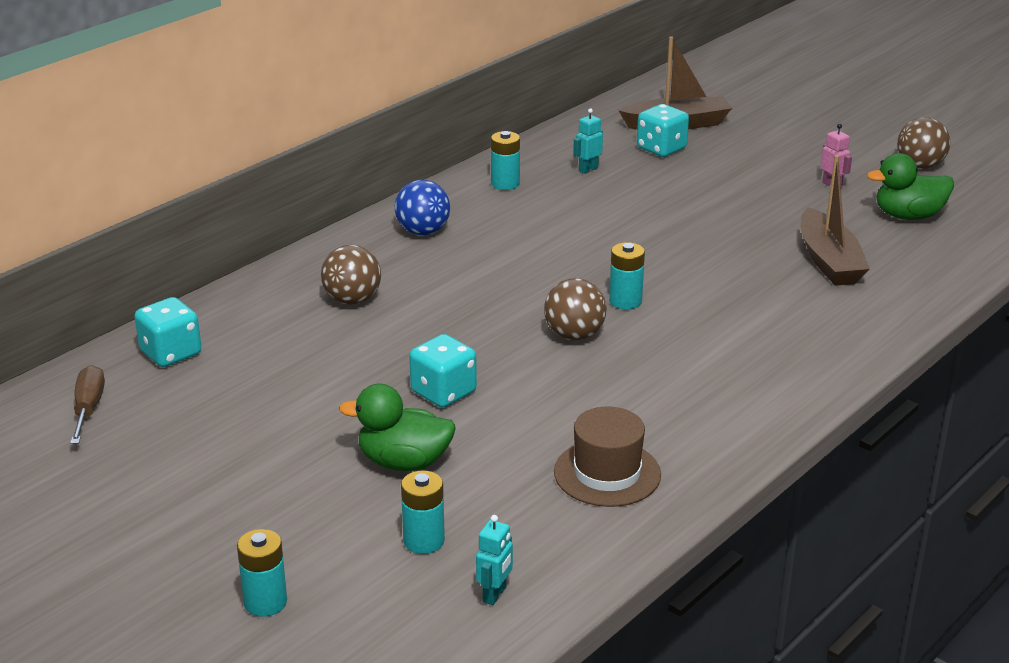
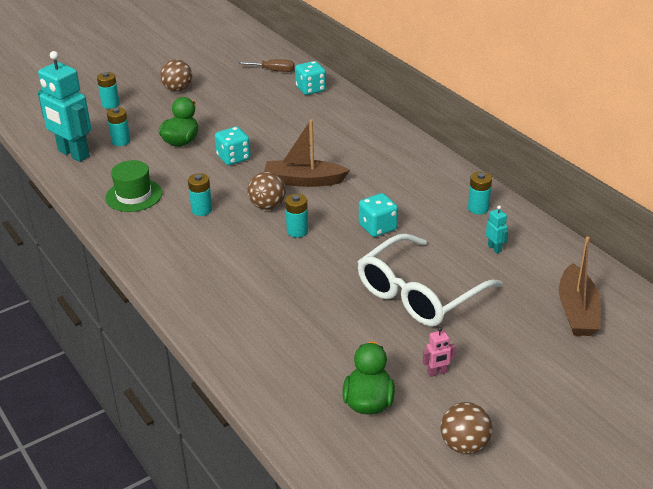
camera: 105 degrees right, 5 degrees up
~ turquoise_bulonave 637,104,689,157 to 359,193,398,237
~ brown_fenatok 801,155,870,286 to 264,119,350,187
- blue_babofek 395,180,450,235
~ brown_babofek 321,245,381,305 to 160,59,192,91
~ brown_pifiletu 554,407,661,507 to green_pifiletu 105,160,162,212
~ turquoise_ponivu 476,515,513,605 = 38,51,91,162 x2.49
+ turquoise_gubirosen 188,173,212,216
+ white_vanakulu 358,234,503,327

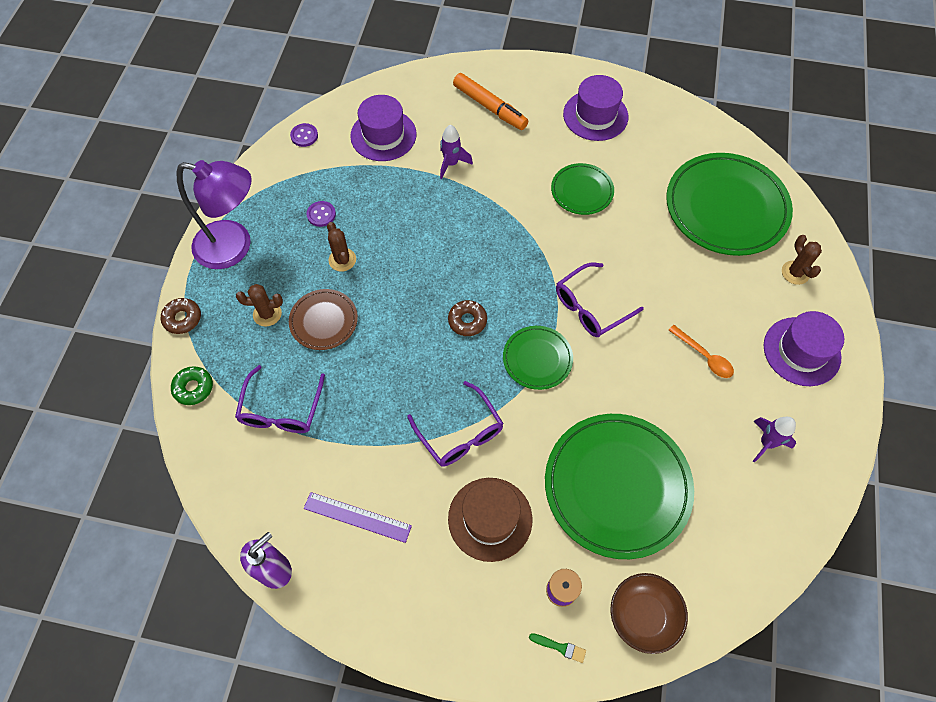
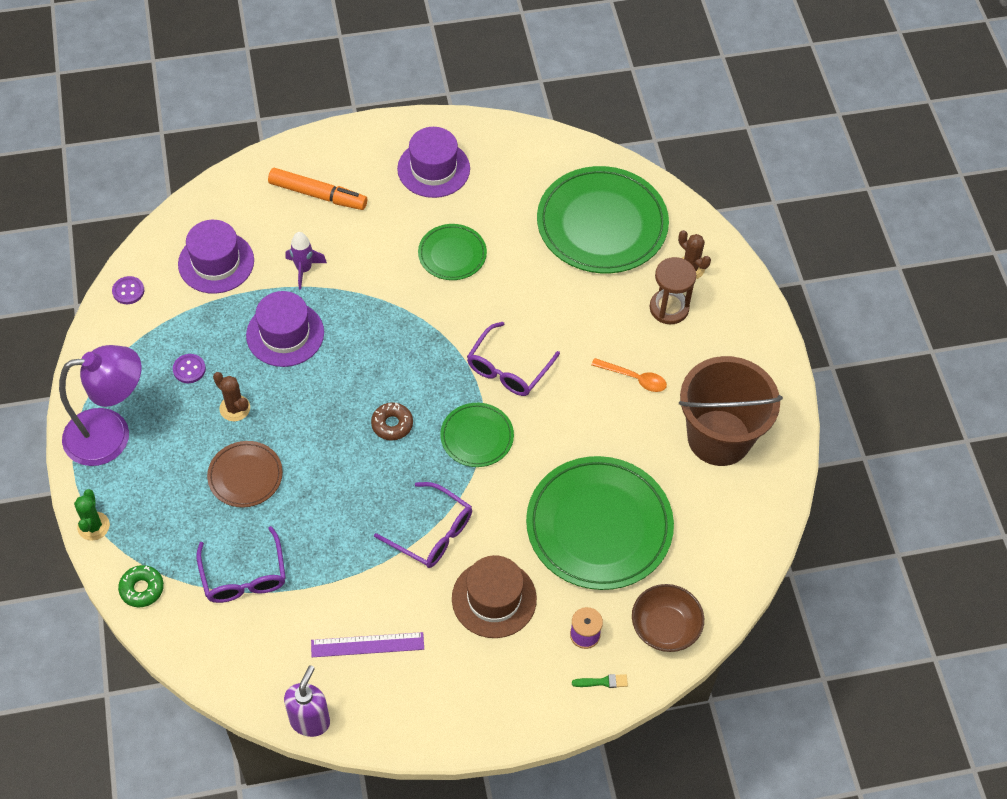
camera: 25 degrees left, 5 degrees down
- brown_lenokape 236,284,283,327
~ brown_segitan 160,298,201,334 to green_lenokape 74,489,110,541
~ purple_pifiletu 763,311,844,386 to 246,291,324,367
~ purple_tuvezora 753,417,796,463 to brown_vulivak 679,356,783,466
+ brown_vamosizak 650,257,696,324

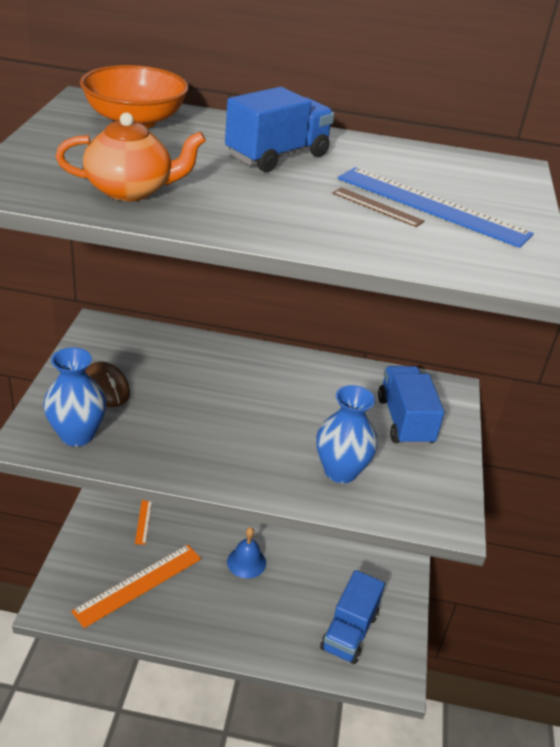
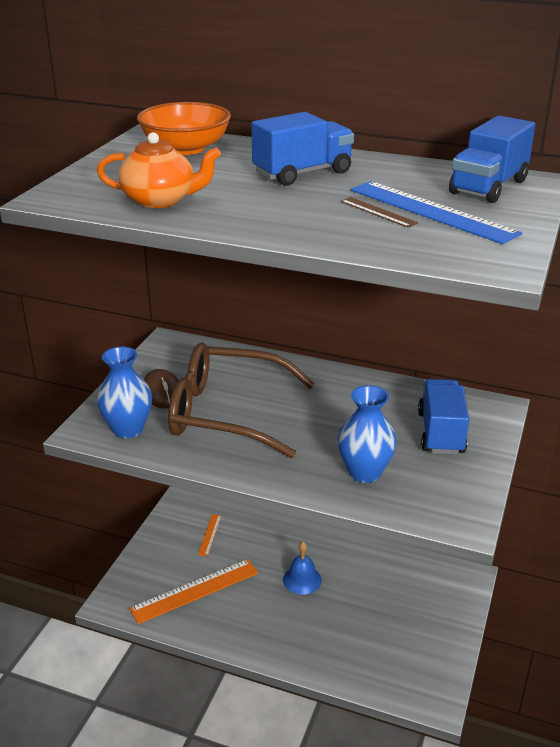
camera: 15 degrees right, 5 degrees down
~ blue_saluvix 320,570,385,664 to 449,115,536,203
+ brown_vanakulu 168,343,315,458

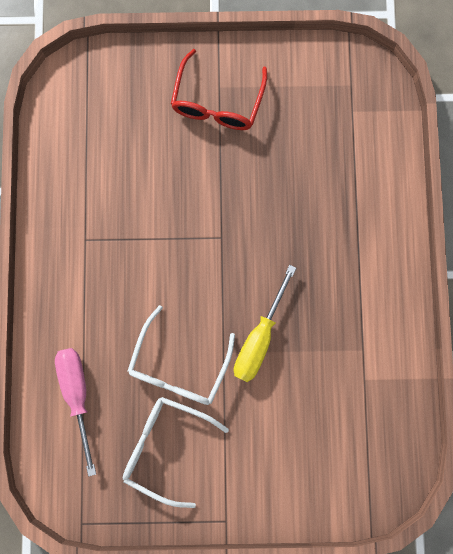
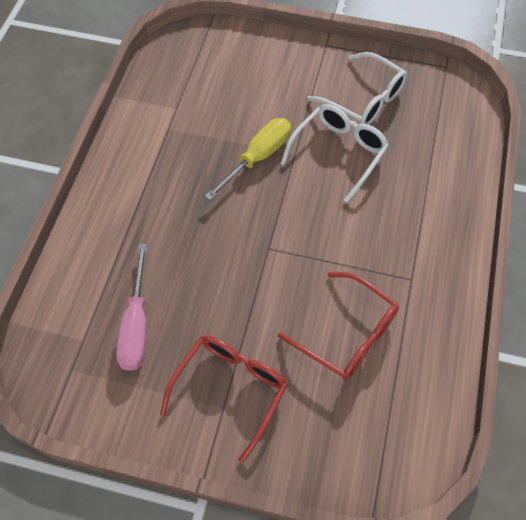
camera: 165 degrees left, 20 degrees down
~ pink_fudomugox 55,348,96,476 to 116,244,147,371
+ red_vanakulu 278,272,399,380

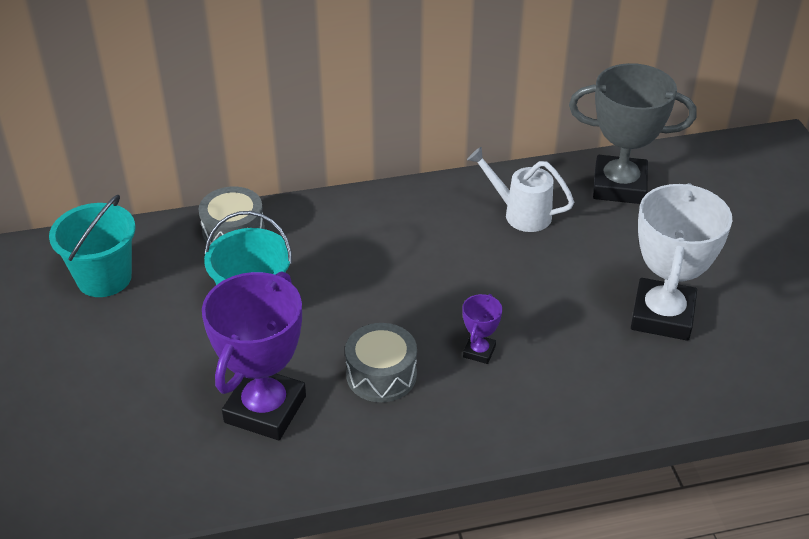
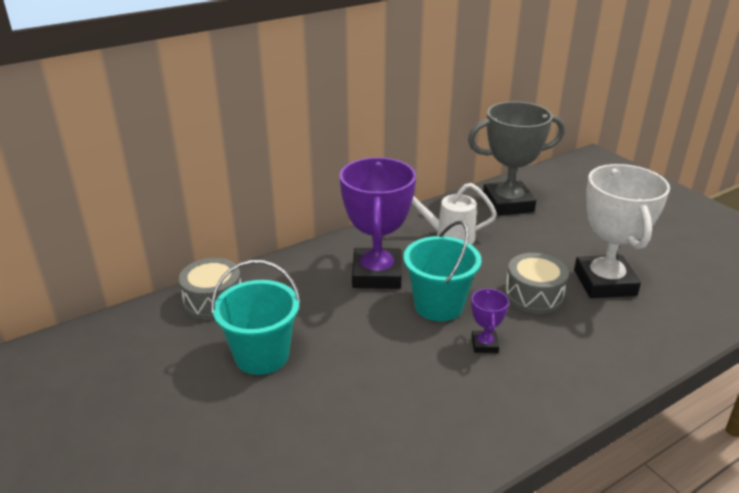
camera: 20 degrees left, 10 degrees down
~ turquoise_vulivak 49,195,136,297 to 403,221,482,321
~ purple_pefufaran 202,271,306,440 to 340,157,416,289
~ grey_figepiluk 345,323,417,402 to 505,253,569,314

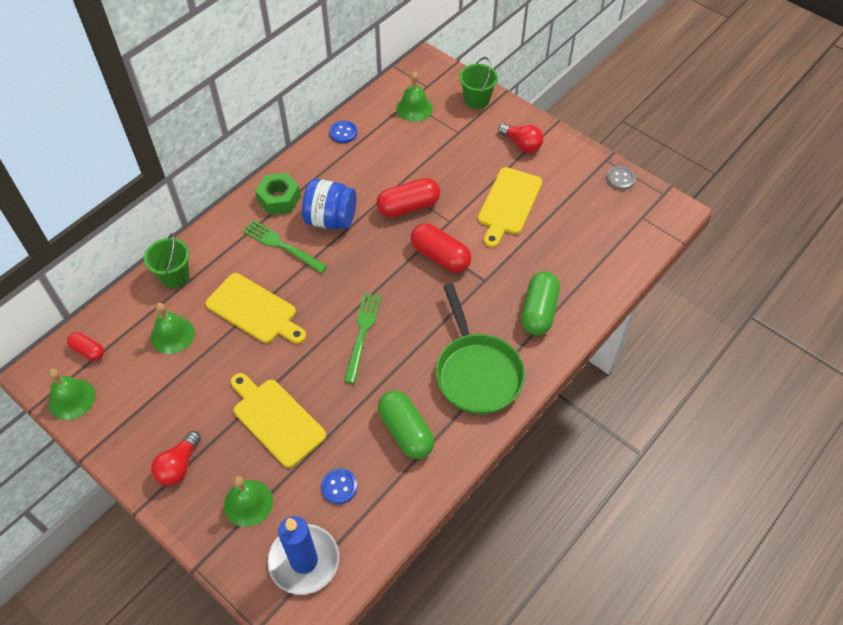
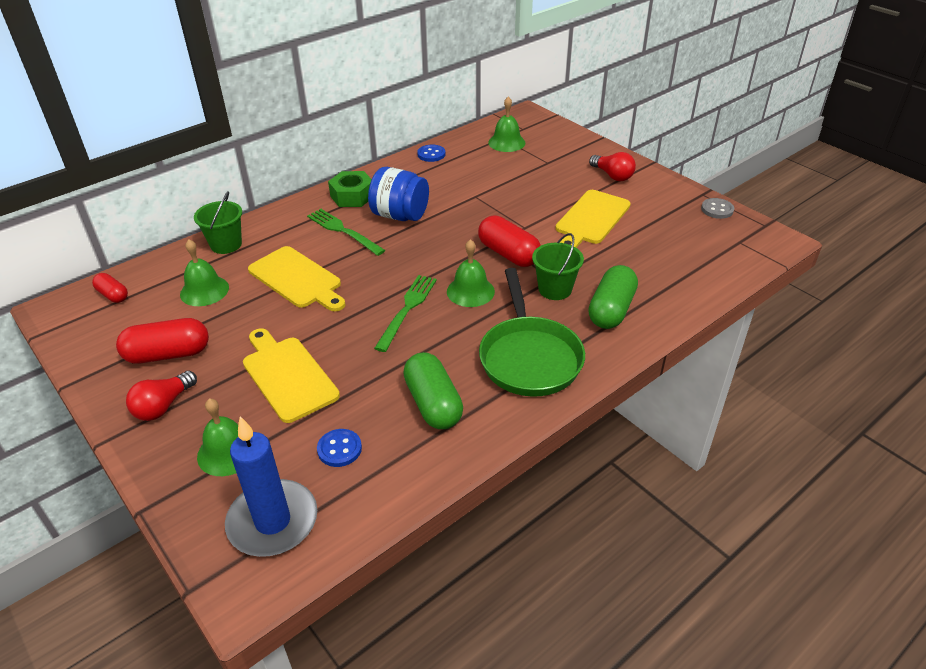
camera: 10 degrees right, 15 degrees down
~ green_vulivak 459,57,498,109 to 532,233,584,300
~ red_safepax 376,178,440,218 to 116,318,209,364
~ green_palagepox 48,369,95,420 to 447,239,495,307

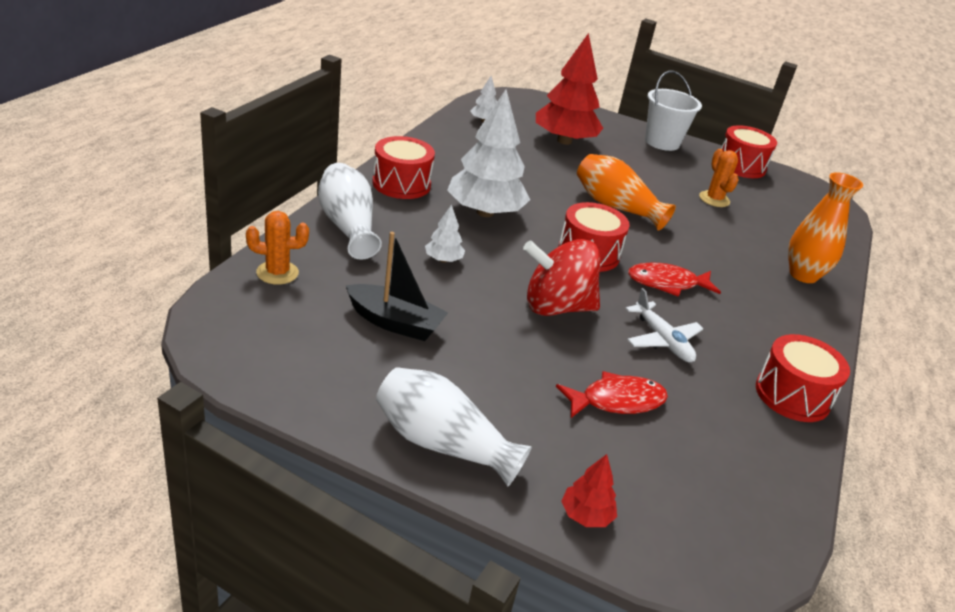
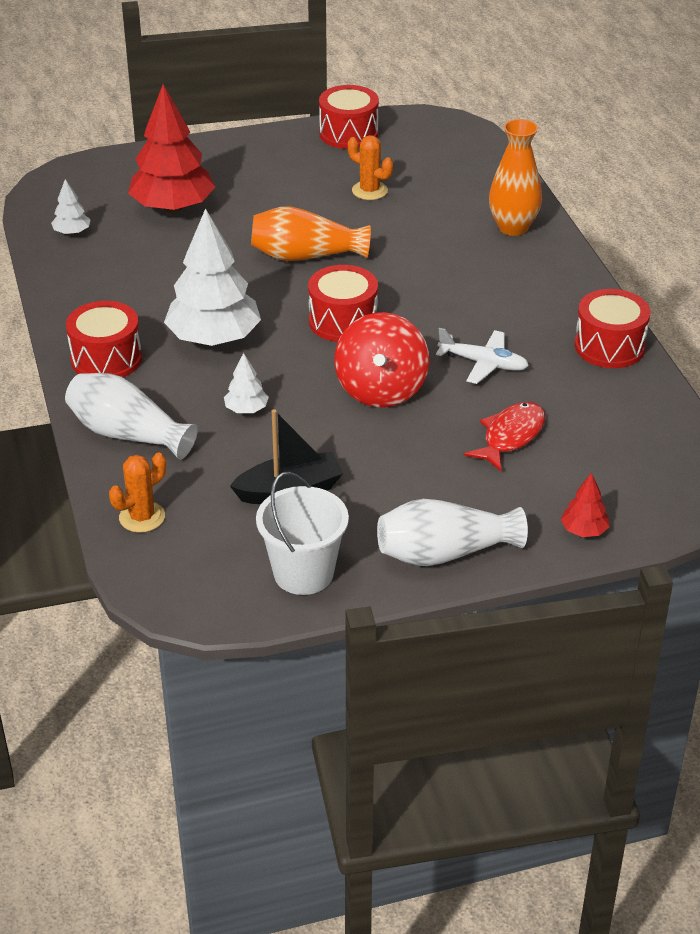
camera: 35 degrees left, 5 degrees up
~ white_vulivak 645,71,702,151 to 256,472,349,595
~ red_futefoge 523,239,601,316 = 334,312,429,408 45 degrees counterclockwise
- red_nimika 628,262,721,297

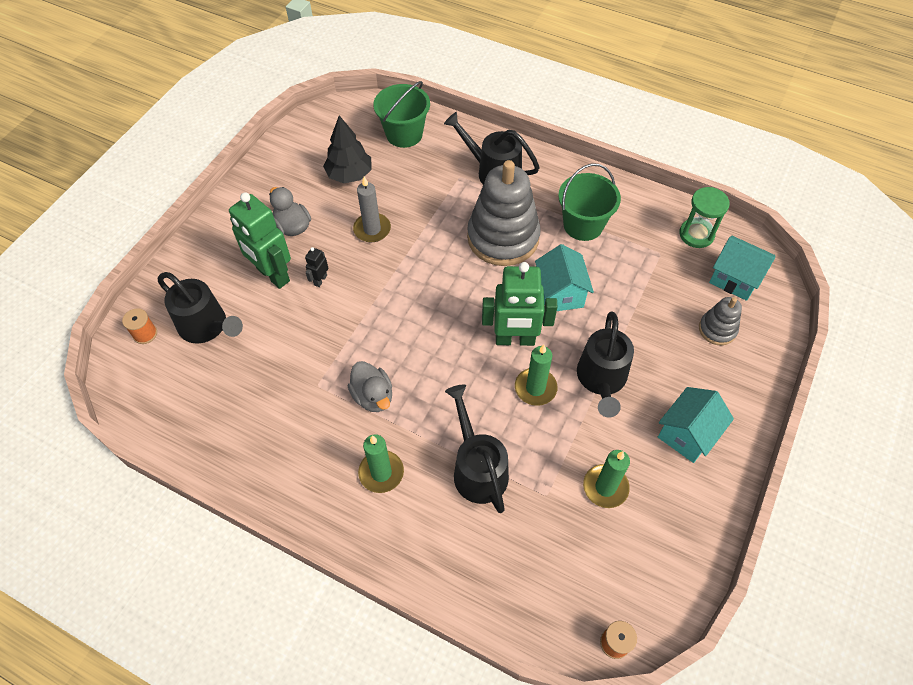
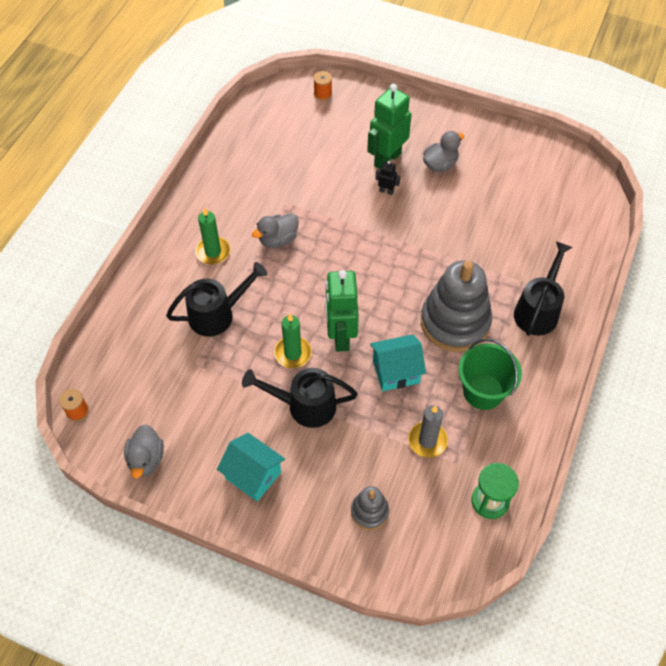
camera: 85 degrees right, 0 degrees up
- green_vulivak 373,81,430,148
- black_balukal 323,115,372,183
~ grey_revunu 353,177,391,242 to 408,405,448,458
- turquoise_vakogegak 709,236,776,301
- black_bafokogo 158,272,243,343
- green_revunu 583,450,630,508
+ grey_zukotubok 124,424,164,478

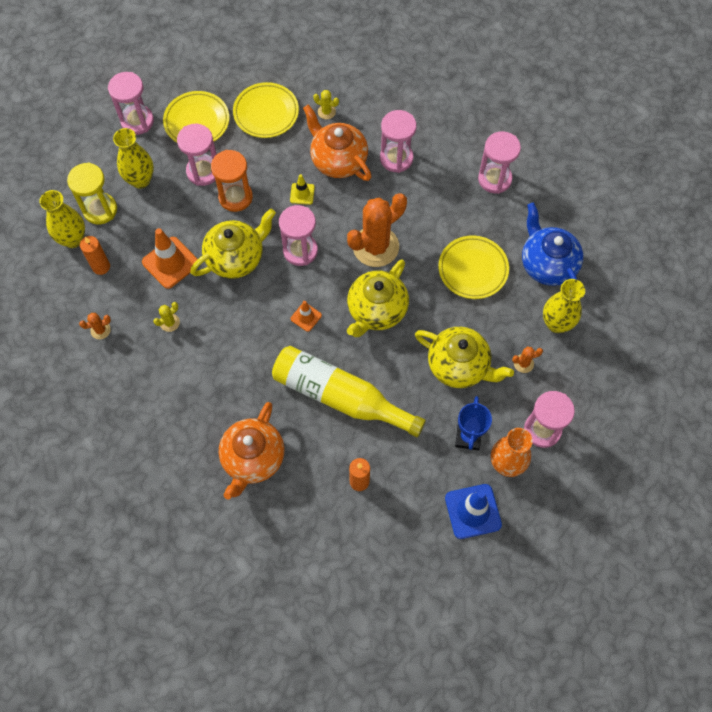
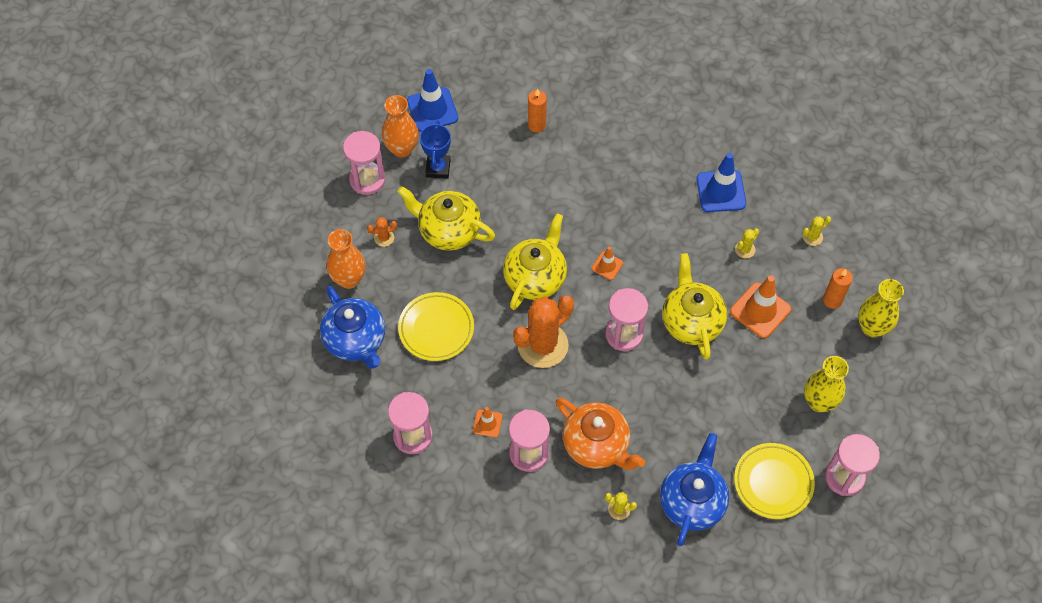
camera: 175 degrees right, 5 degrees down
~ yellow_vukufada 233,82,299,138 to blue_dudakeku 660,433,729,546
- pink_vamosizak 177,124,217,186
- orange_vamosizak 211,150,253,212
- yellow_vamosizak 67,162,117,224
- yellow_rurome 290,174,315,205
~ yellow_dudakeku 190,209,276,279 = 662,253,727,360 120 degrees clockwise
~ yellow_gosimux 543,279,585,333 to orange_gosimux 327,229,366,289
~ orange_lenokape 79,313,111,339 to yellow_lenokape 803,216,831,246
- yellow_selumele 272,346,426,437
- orange_dudakeku 219,402,285,500
+ blue_rurome 697,153,746,212
+ orange_rurome 473,407,502,437

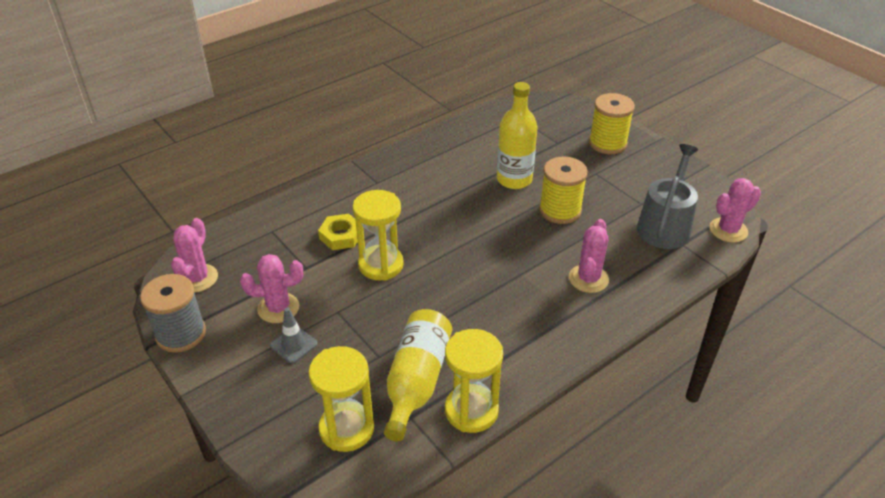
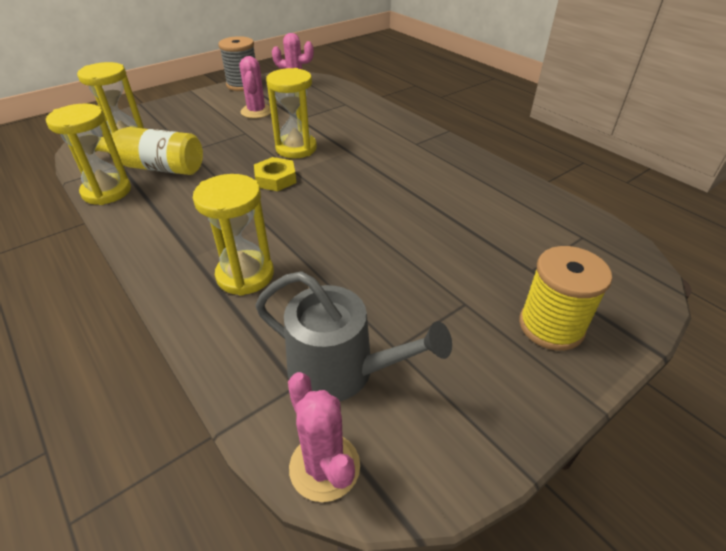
camera: 90 degrees right, 0 degrees up
- yellow_selumele 497,82,538,189
- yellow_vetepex 539,157,588,224
~ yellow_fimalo 318,214,358,250 to 254,157,296,191
~ pink_lenokape 569,219,609,293 to yellow_vamosizak 193,174,274,296
- grey_rurome 270,308,317,363

